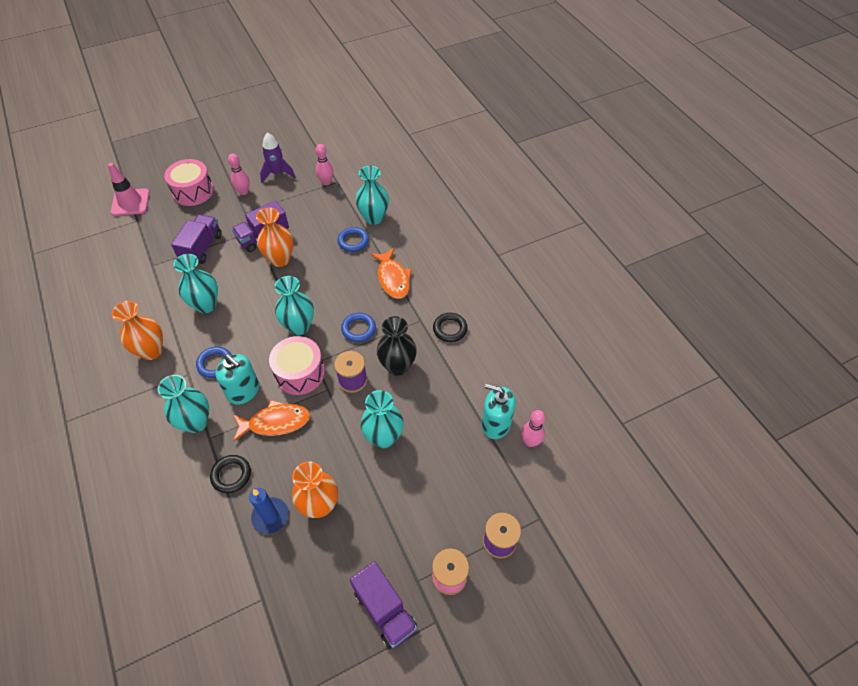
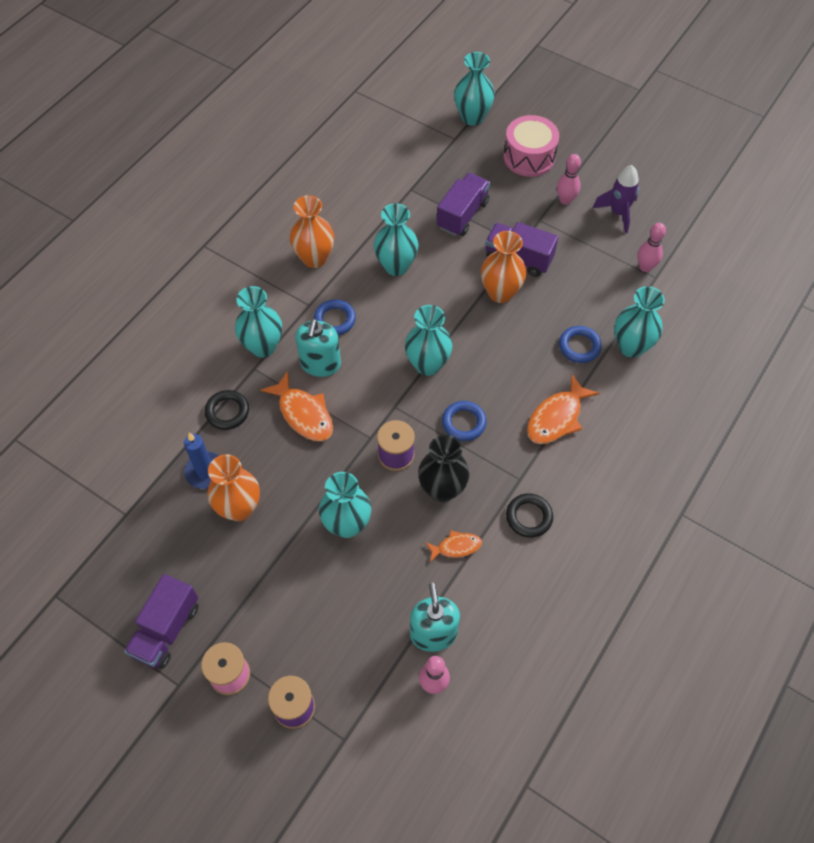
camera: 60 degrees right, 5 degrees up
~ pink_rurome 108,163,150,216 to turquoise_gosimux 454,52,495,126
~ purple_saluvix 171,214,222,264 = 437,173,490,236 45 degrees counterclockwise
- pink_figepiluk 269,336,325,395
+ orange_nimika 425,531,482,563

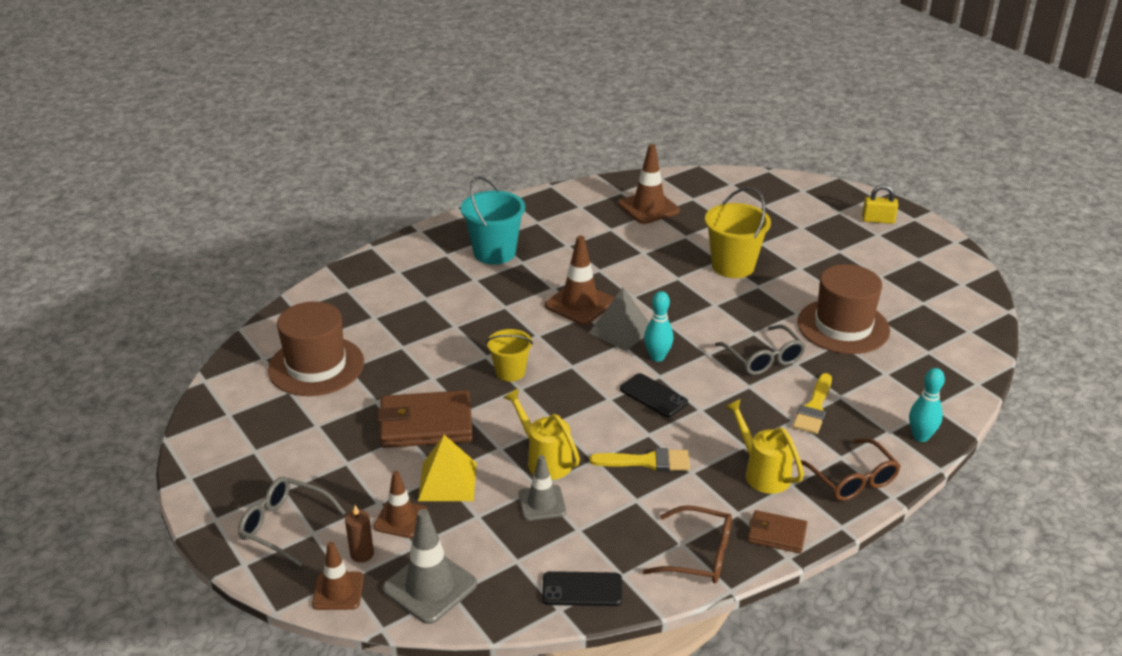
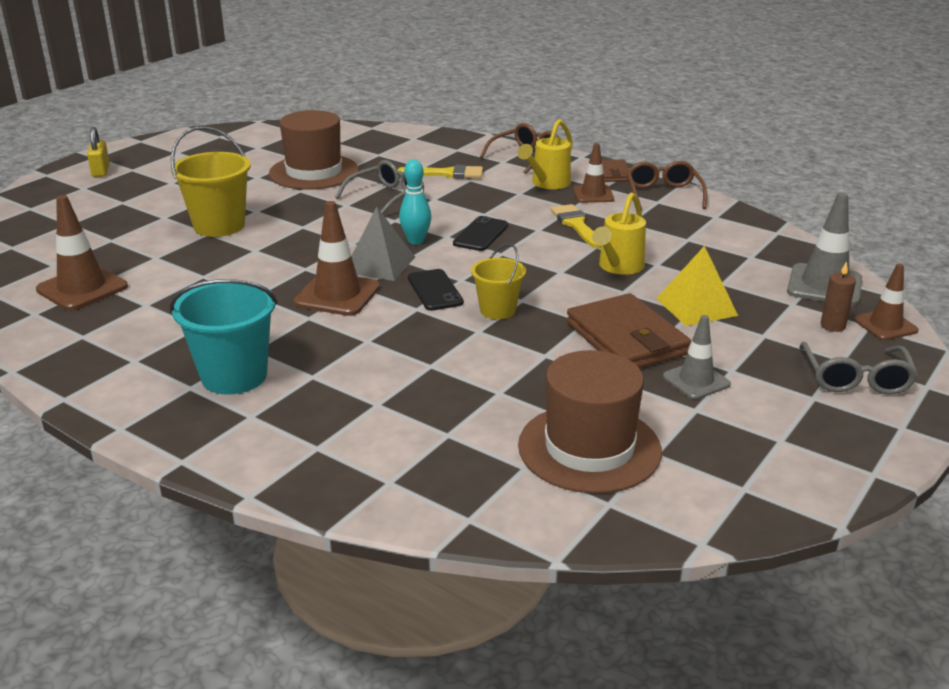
camera: 110 degrees left, 5 degrees down
- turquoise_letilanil 909,368,945,442
~ grey_rurome 518,455,566,521 to 663,315,731,399
~ brown_rurome 373,471,427,538 to 573,143,614,203
~ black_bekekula 542,571,622,606 to 408,269,464,311

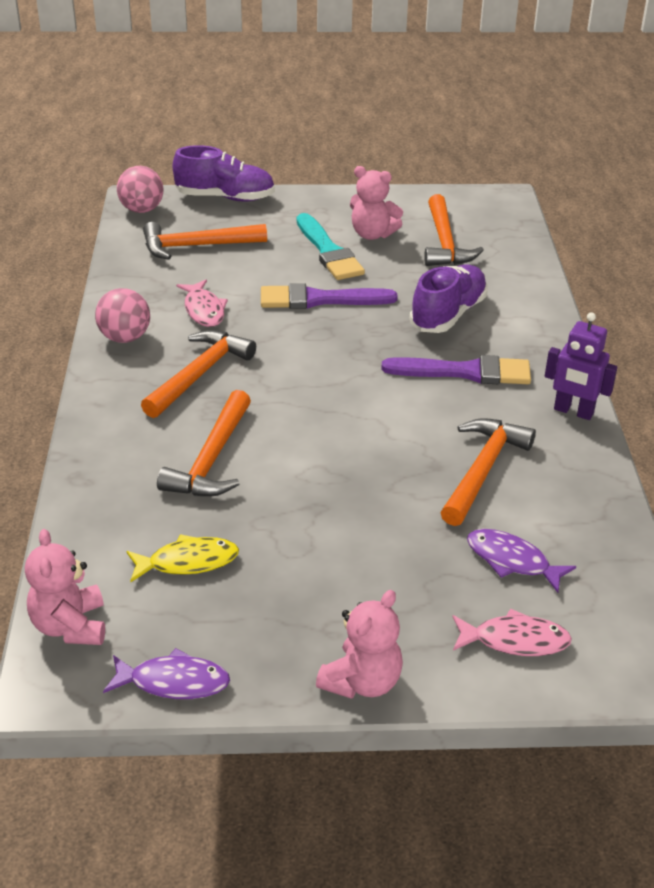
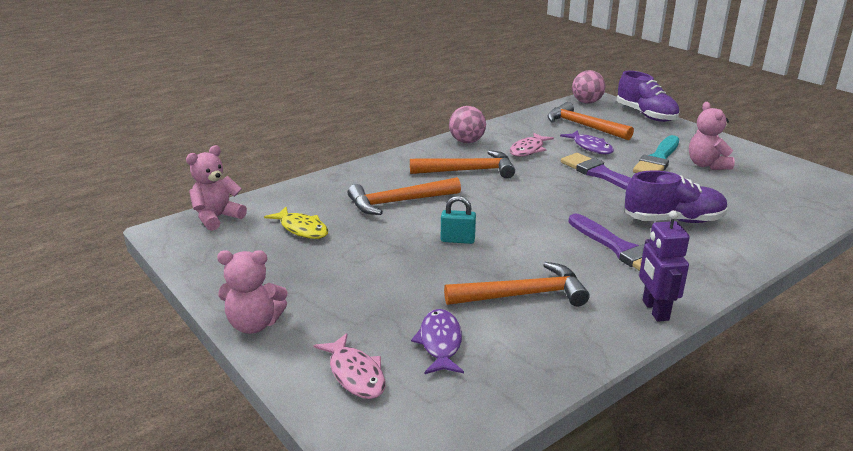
camera: 55 degrees right, 10 degrees down
- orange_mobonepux 424,194,484,266
~ purple_nimika 103,648,230,699 to 560,130,614,154
+ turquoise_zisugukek 441,196,476,244

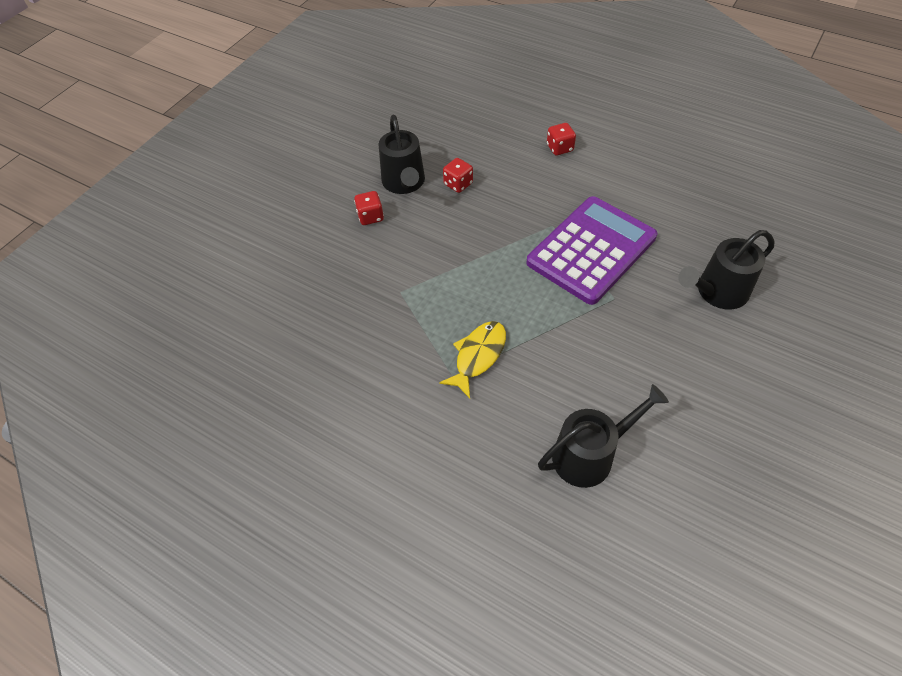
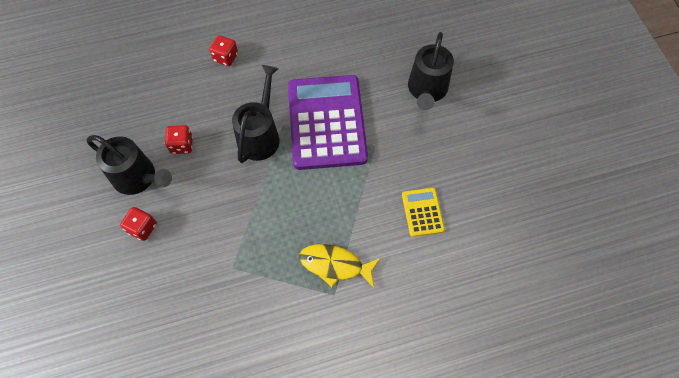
camera: 50 degrees left, 10 degrees up
~ yellow_nimika 439,321,506,398 = 299,244,380,287 60 degrees counterclockwise
~ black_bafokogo 538,384,669,488 to 232,65,280,163
+ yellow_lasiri 402,188,445,237

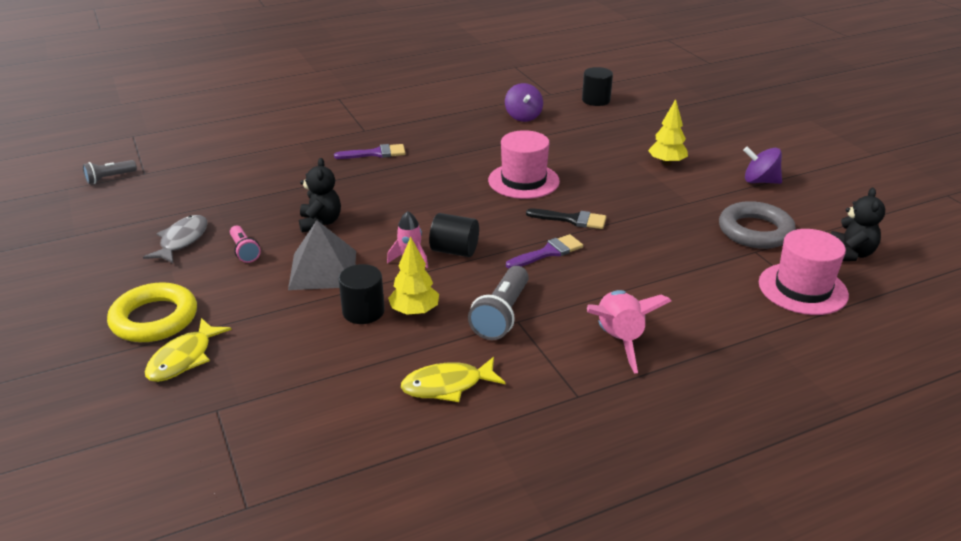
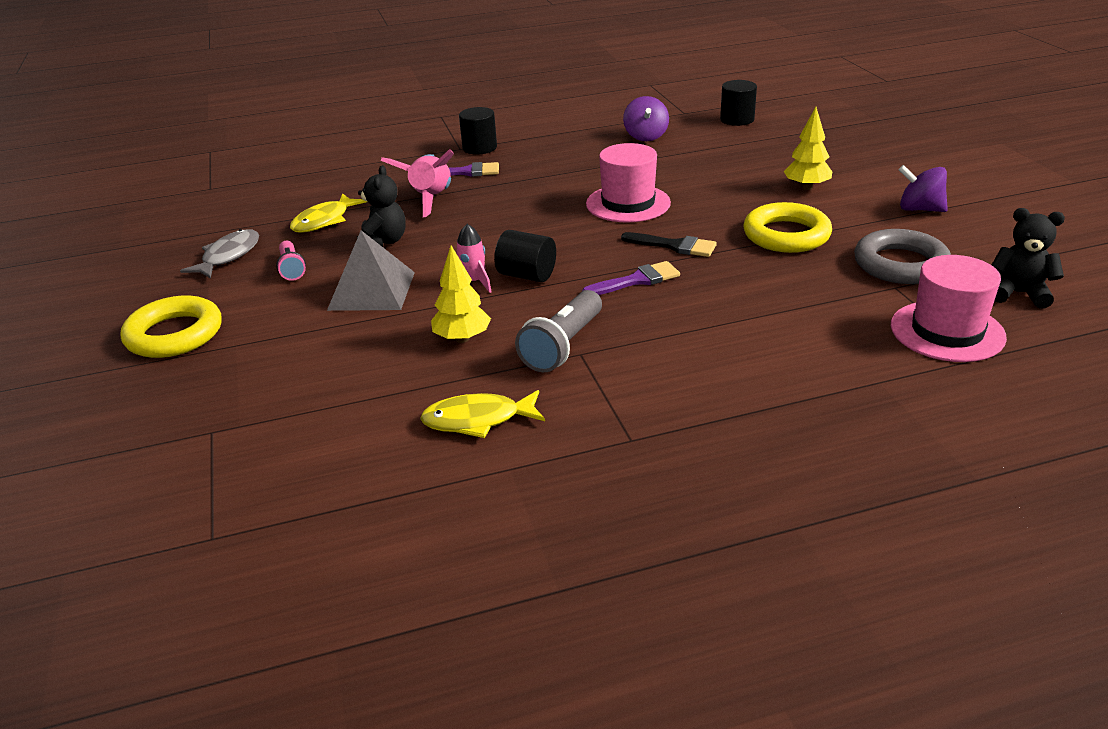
camera: 10 degrees right, 0 degrees up
- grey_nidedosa 83,160,137,184
~ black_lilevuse 831,188,885,261 = 992,208,1065,309 90 degrees counterclockwise
~ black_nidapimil 338,264,385,324 to 459,107,497,154
~ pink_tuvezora 587,290,671,374 to 381,149,454,217
~ yellow_nimika 145,318,231,382 to 290,193,367,233
+ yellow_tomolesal 743,202,832,253

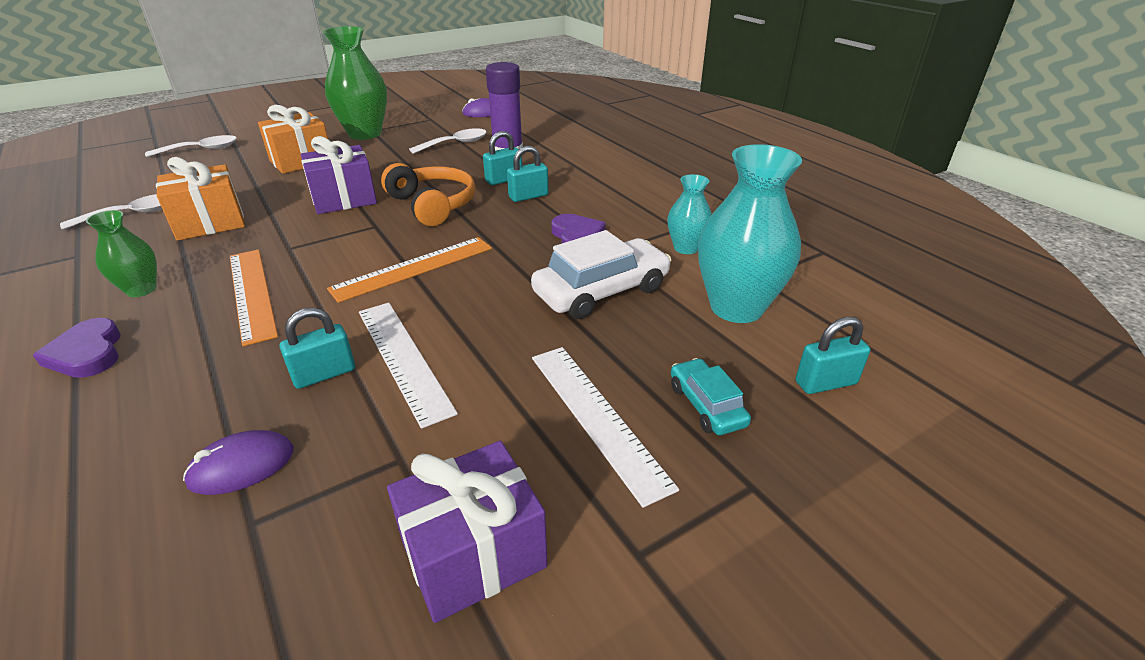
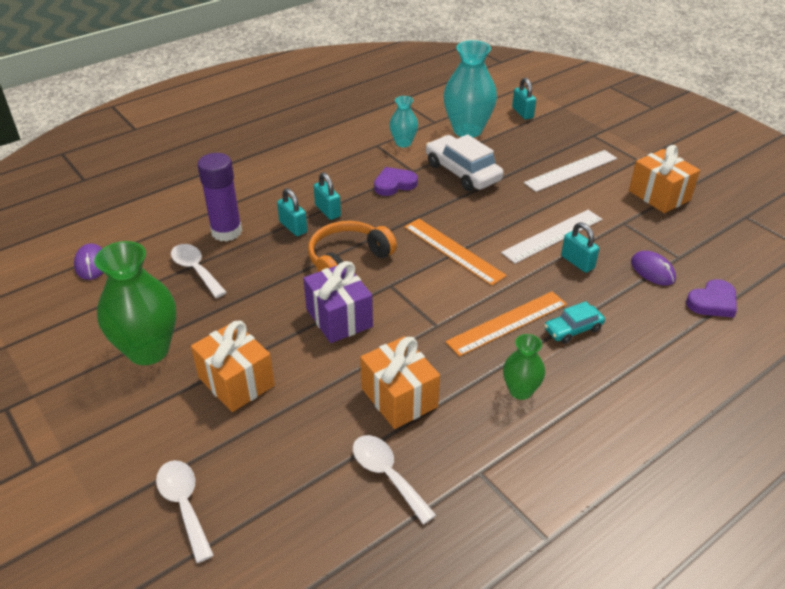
camera: 95 degrees left, 5 degrees up
~ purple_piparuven 33,318,121,378 to 686,279,737,318
~ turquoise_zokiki 671,358,751,435 to 544,301,605,344
~ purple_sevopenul 387,441,547,623 to orange_sevopenul 629,145,700,213

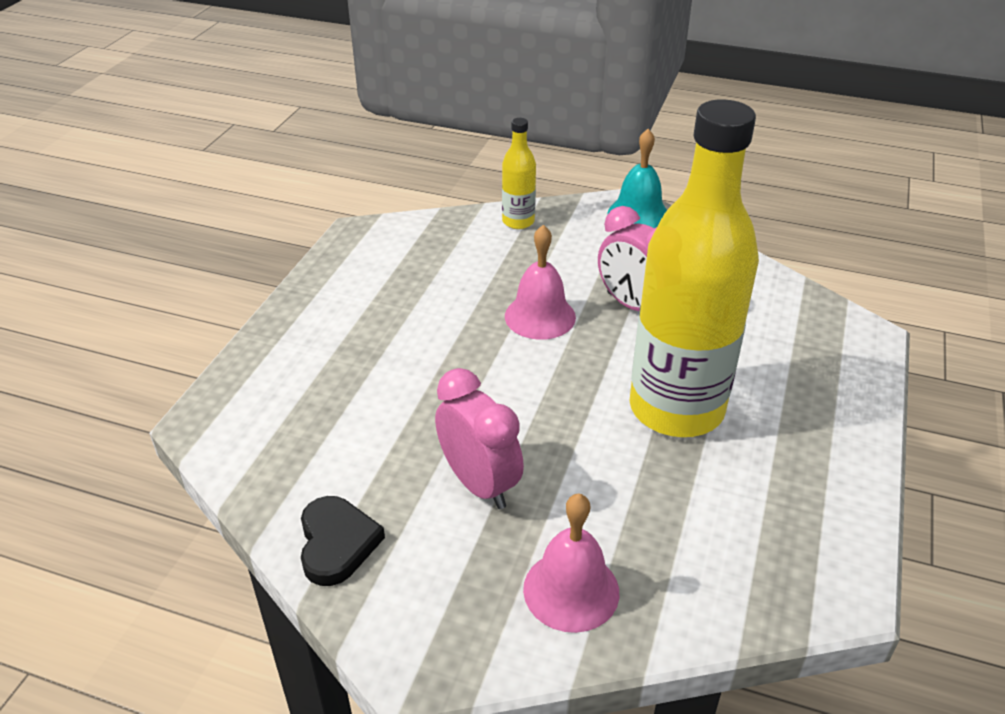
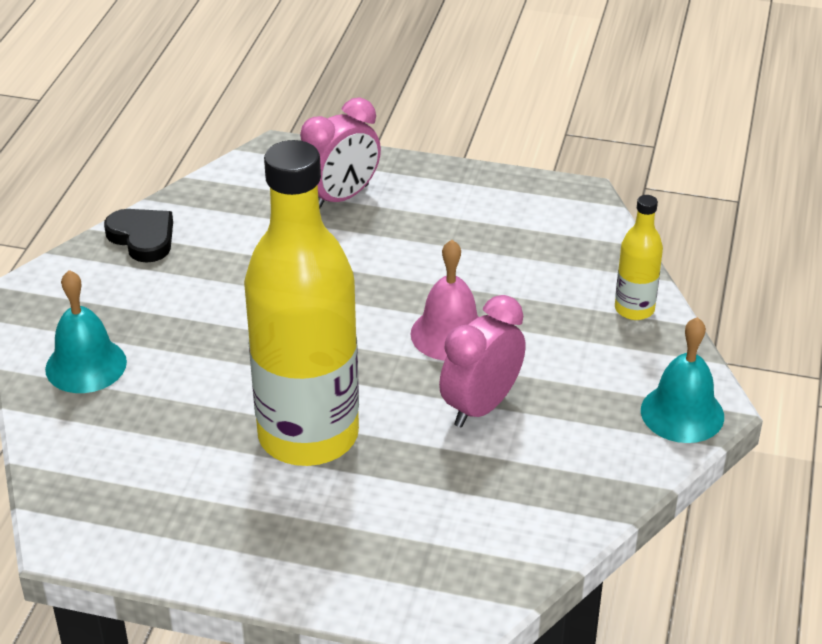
camera: 85 degrees right, 0 degrees up
~ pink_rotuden 435,368,524,509 to 300,97,381,209
~ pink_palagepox 523,494,619,633 to turquoise_palagepox 45,270,127,393
~ black_piparuven 301,496,385,586 = 104,209,173,263 120 degrees counterclockwise

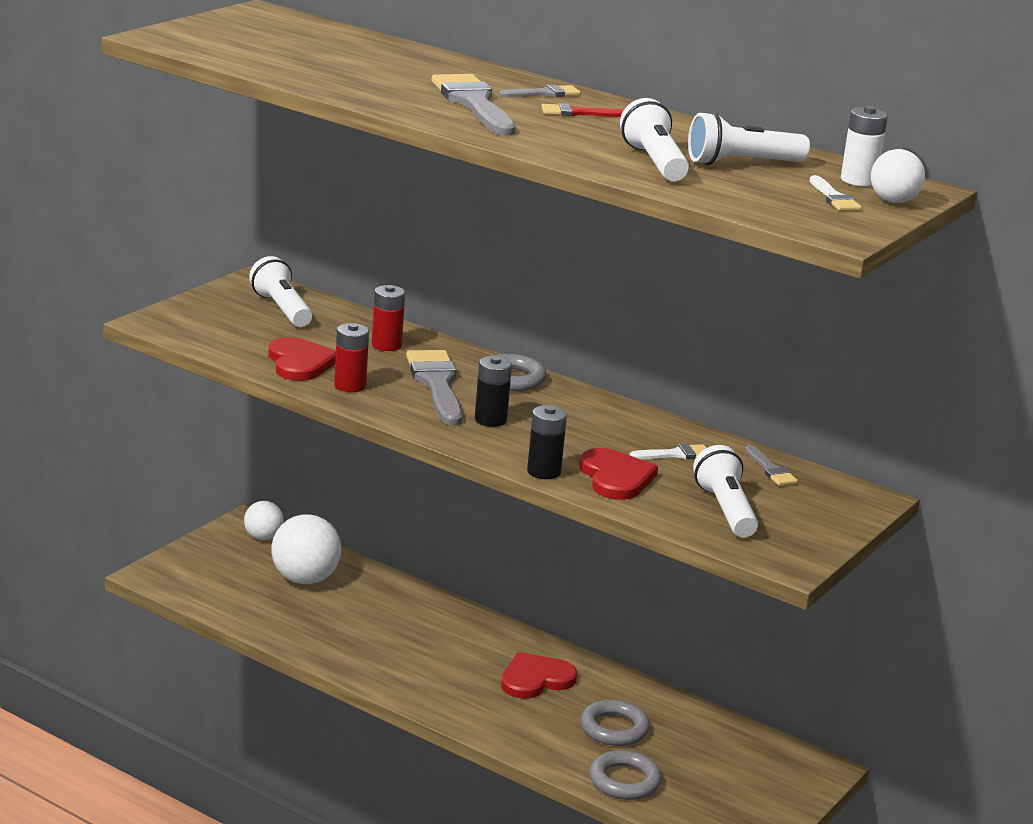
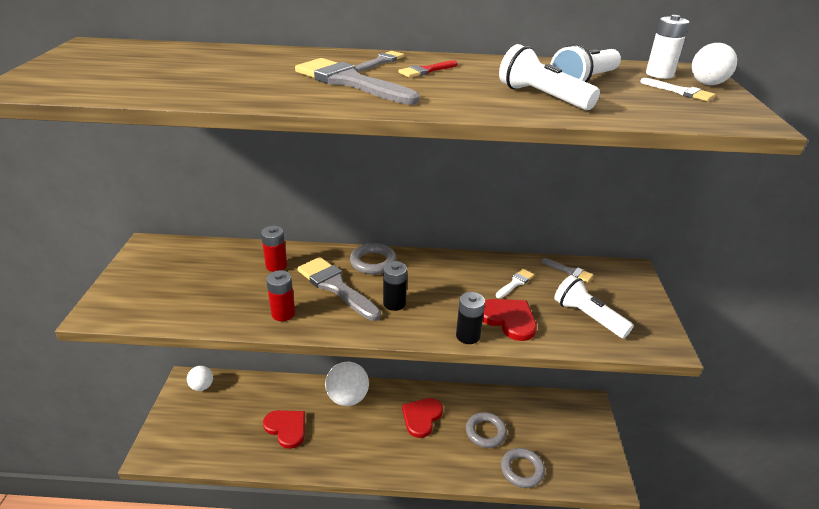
camera: 30 degrees left, 10 degrees up
- white_nidedosa 249,256,312,327
~ red_piparuven 268,337,336,381 to 263,410,305,449
~ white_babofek 271,514,341,584 to 325,362,369,406

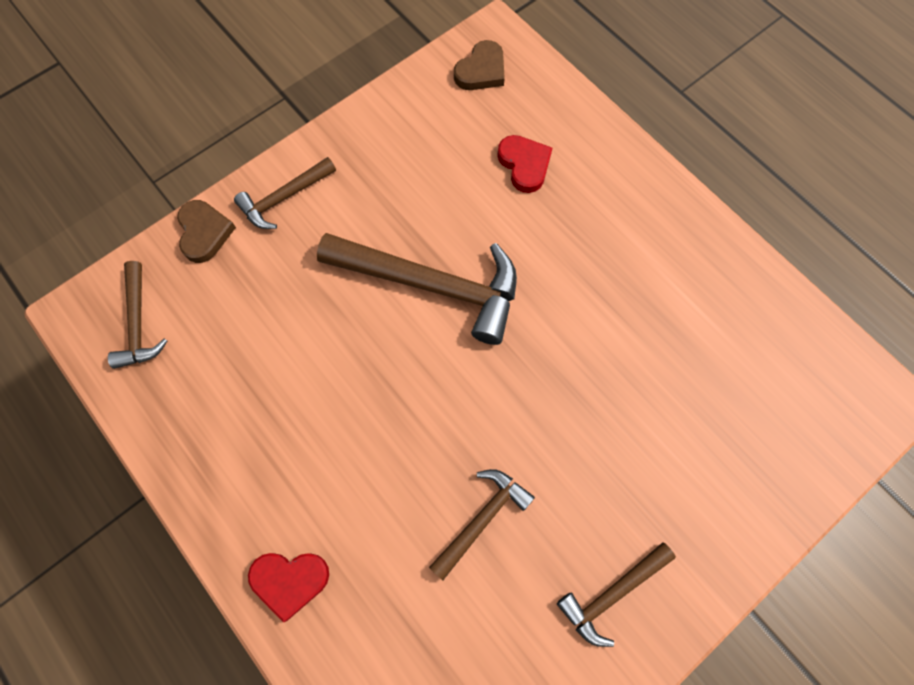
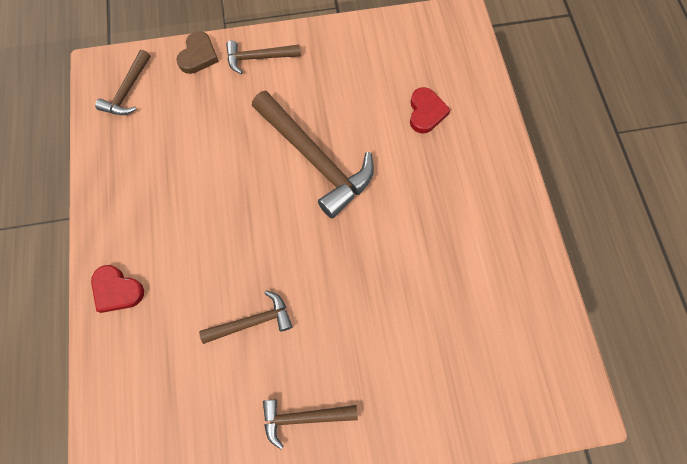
camera: 30 degrees right, 0 degrees up
- brown_piparuven 454,40,505,90

